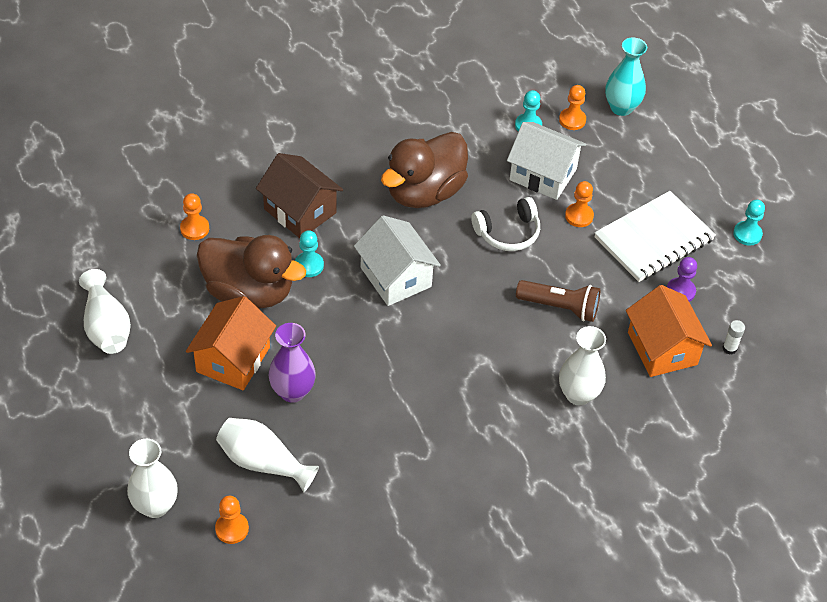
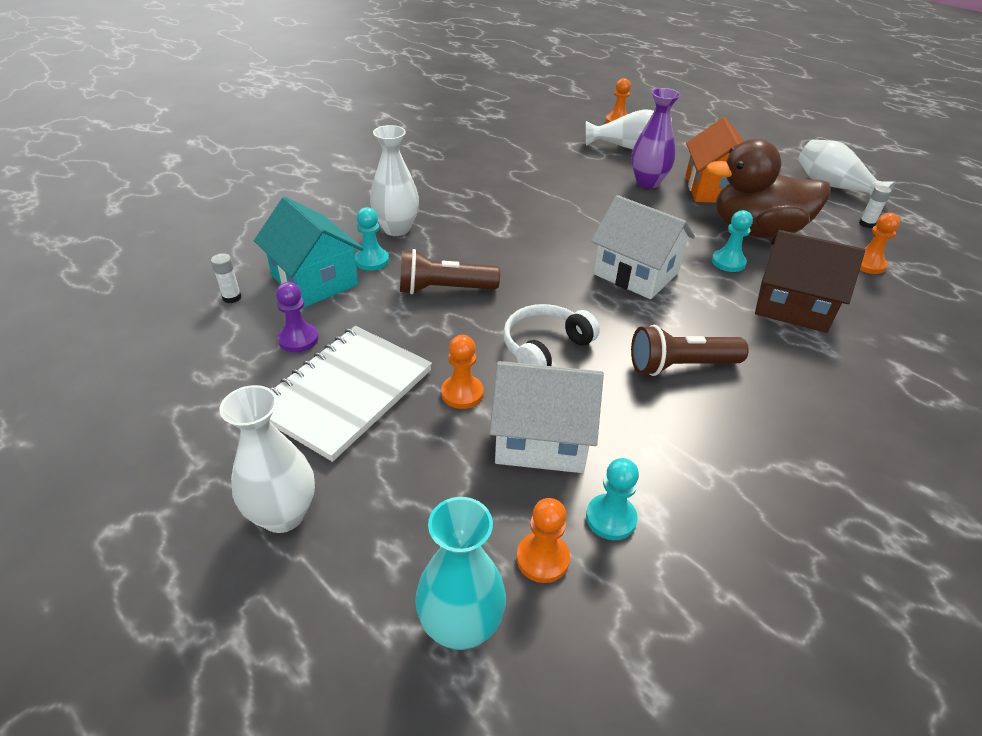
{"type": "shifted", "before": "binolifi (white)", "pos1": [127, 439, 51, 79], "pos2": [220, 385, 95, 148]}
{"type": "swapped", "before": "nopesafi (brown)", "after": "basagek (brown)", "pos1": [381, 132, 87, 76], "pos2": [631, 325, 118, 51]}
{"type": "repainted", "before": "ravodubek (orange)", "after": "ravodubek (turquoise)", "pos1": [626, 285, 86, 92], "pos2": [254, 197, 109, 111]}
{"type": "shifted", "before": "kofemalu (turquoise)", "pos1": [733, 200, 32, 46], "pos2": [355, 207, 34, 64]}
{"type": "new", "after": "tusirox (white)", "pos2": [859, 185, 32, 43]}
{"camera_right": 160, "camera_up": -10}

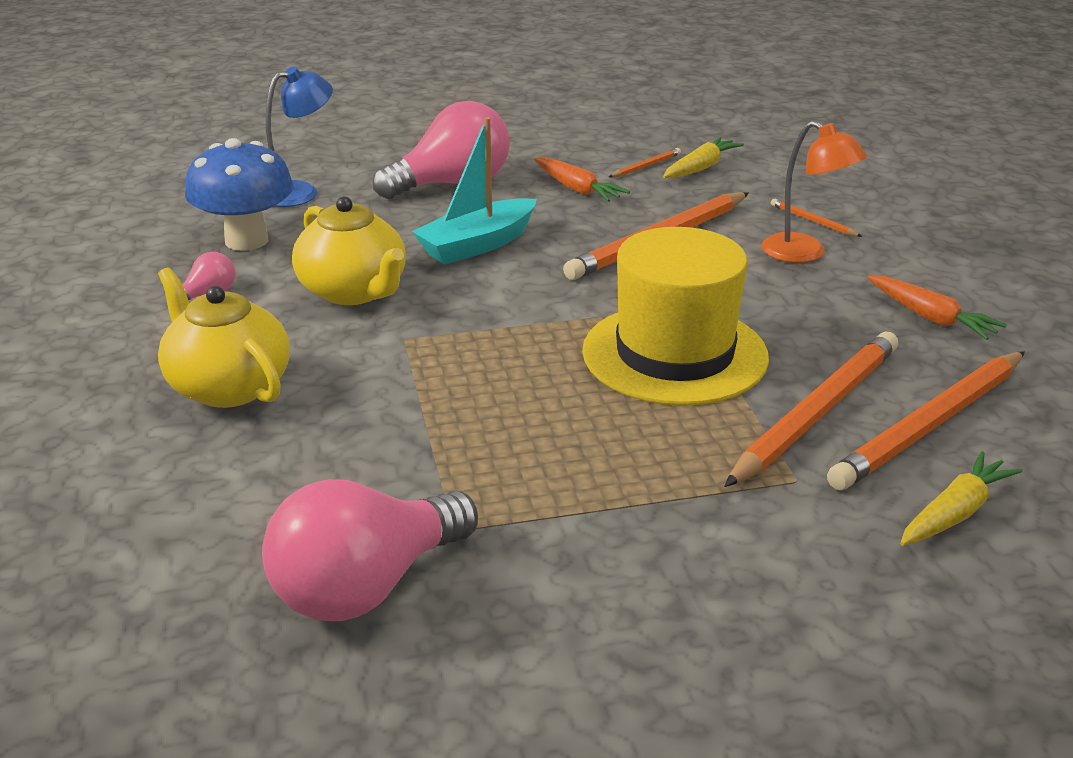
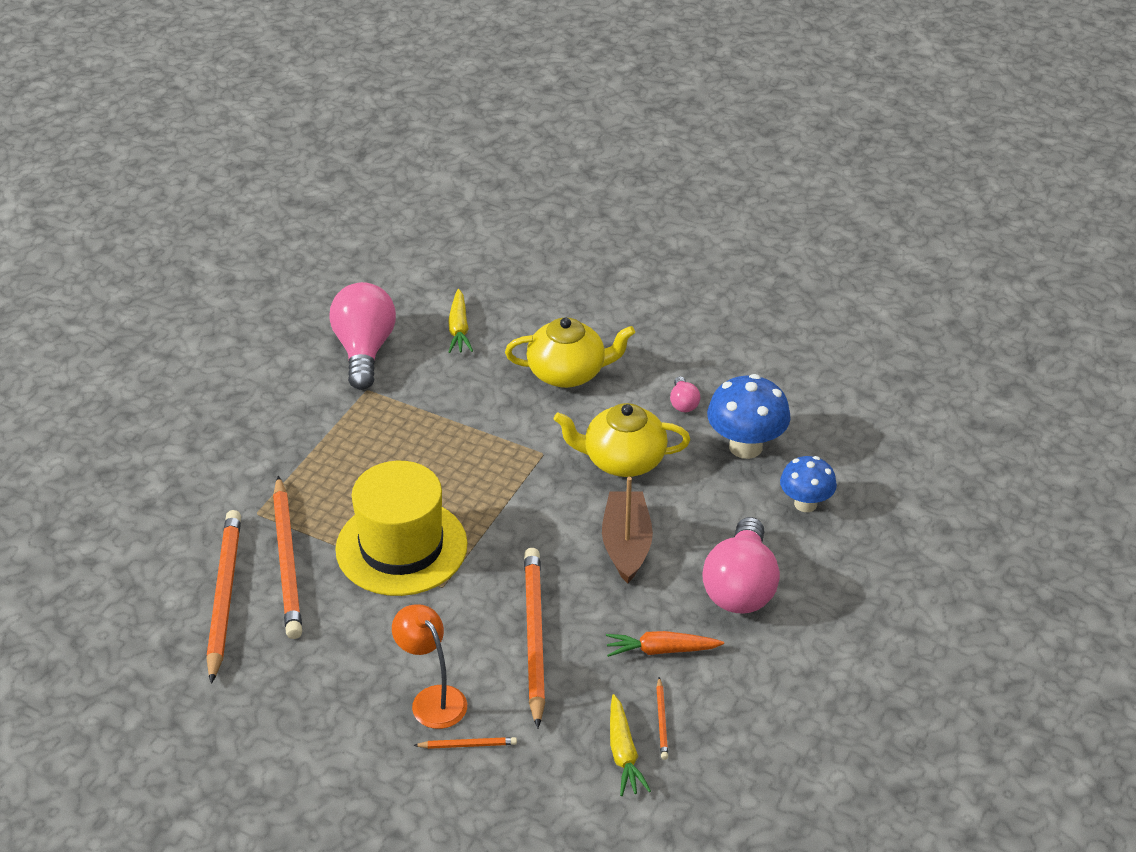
{"type": "swapped", "before": "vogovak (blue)", "after": "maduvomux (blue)", "pos1": [266, 67, 67, 140], "pos2": [780, 456, 57, 56]}
{"type": "repainted", "before": "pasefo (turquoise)", "after": "pasefo (brown)", "pos1": [412, 117, 125, 148], "pos2": [602, 477, 51, 107]}
{"type": "rotated", "before": "vogovak (orange)", "pos1": [762, 121, 105, 142], "pos2": [392, 604, 75, 125], "turn": 60}
{"type": "gone", "before": "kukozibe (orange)", "pos1": [868, 276, 139, 64]}
{"type": "shifted", "before": "kukozibe (yellow)", "pos1": [900, 451, 123, 95], "pos2": [448, 289, 25, 64]}
{"camera_right": 130, "camera_up": 10}

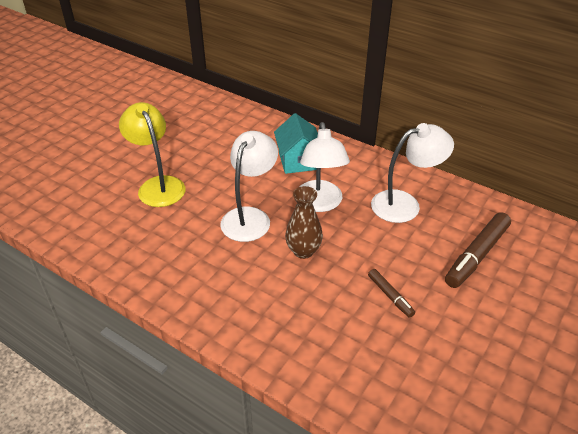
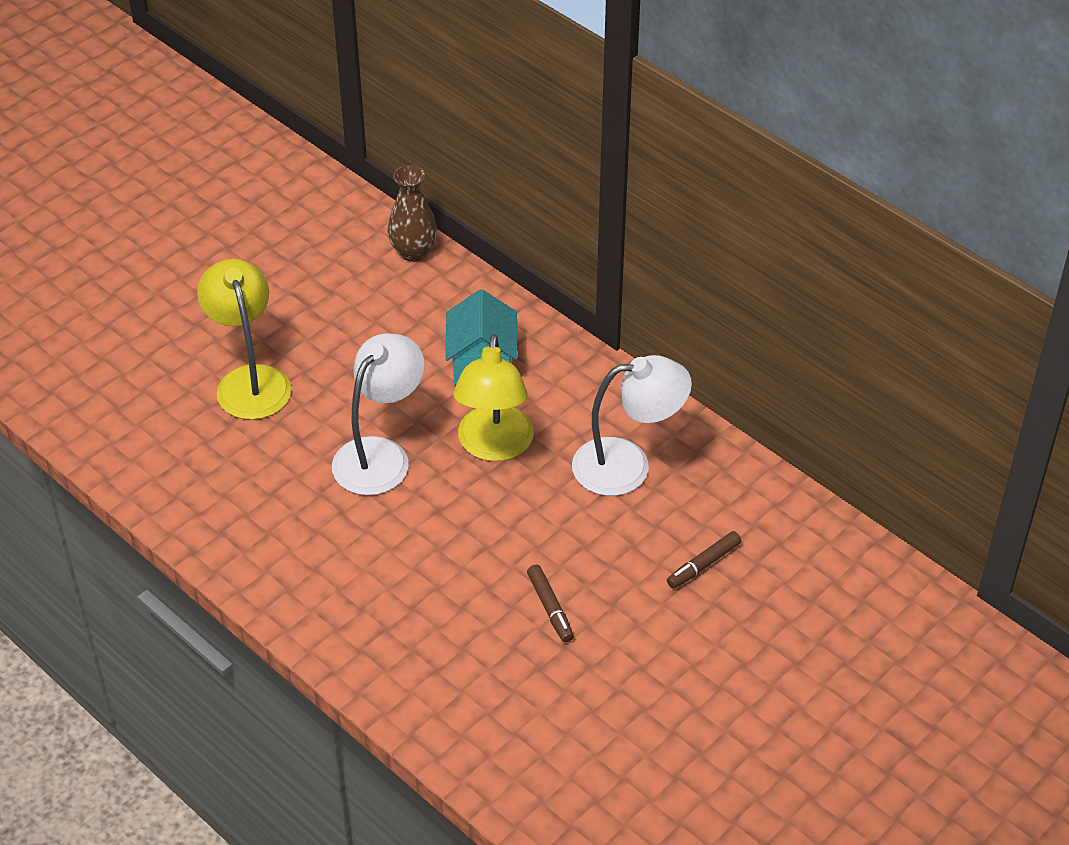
{"type": "shifted", "before": "binolifi (brown)", "pos1": [285, 186, 38, 73], "pos2": [387, 165, 50, 97]}
{"type": "repainted", "before": "vogovak (white)", "after": "vogovak (yellow)", "pos1": [299, 122, 51, 90], "pos2": [453, 334, 81, 127]}
{"type": "scaled", "before": "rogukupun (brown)", "pos1": [445, 212, 66, 76], "pos2": [667, 531, 74, 58], "scale": 0.54}
{"camera_right": 10, "camera_up": 5}

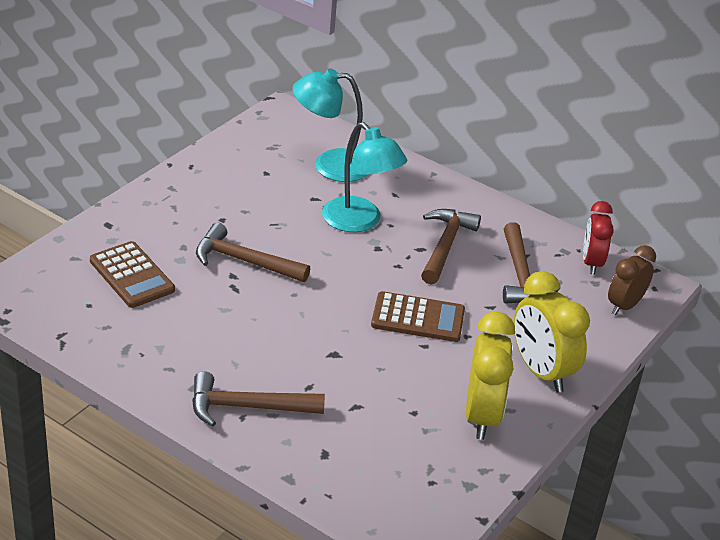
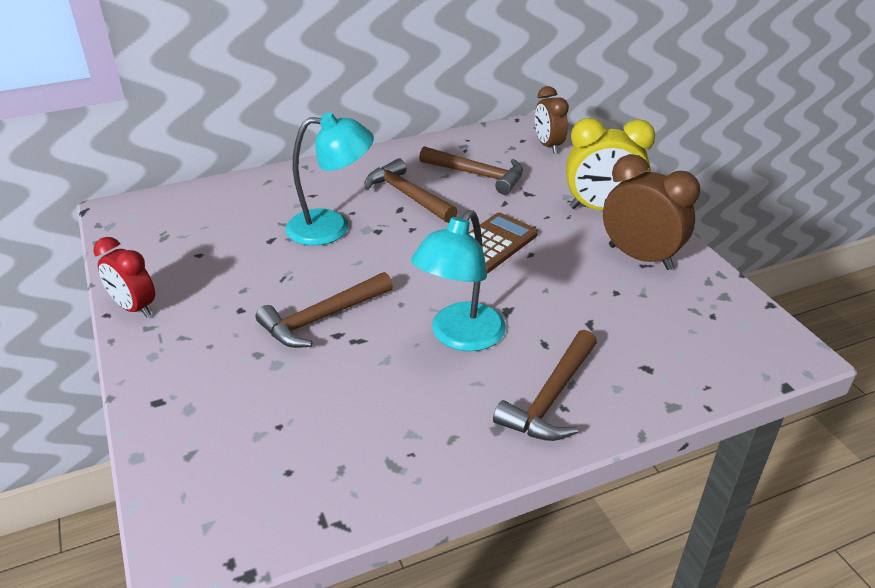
{"type": "gone", "before": "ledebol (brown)", "pos1": [90, 241, 85, 67]}
{"type": "shifted", "before": "vogovak (turquoise)", "pos1": [292, 68, 75, 114], "pos2": [411, 210, 95, 142]}
{"type": "repainted", "before": "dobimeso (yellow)", "after": "dobimeso (brown)", "pos1": [466, 312, 49, 128], "pos2": [603, 154, 97, 116]}
{"type": "shifted", "before": "dobimeso (red)", "pos1": [583, 201, 31, 74], "pos2": [93, 237, 62, 81]}
{"camera_right": -55, "camera_up": 0}

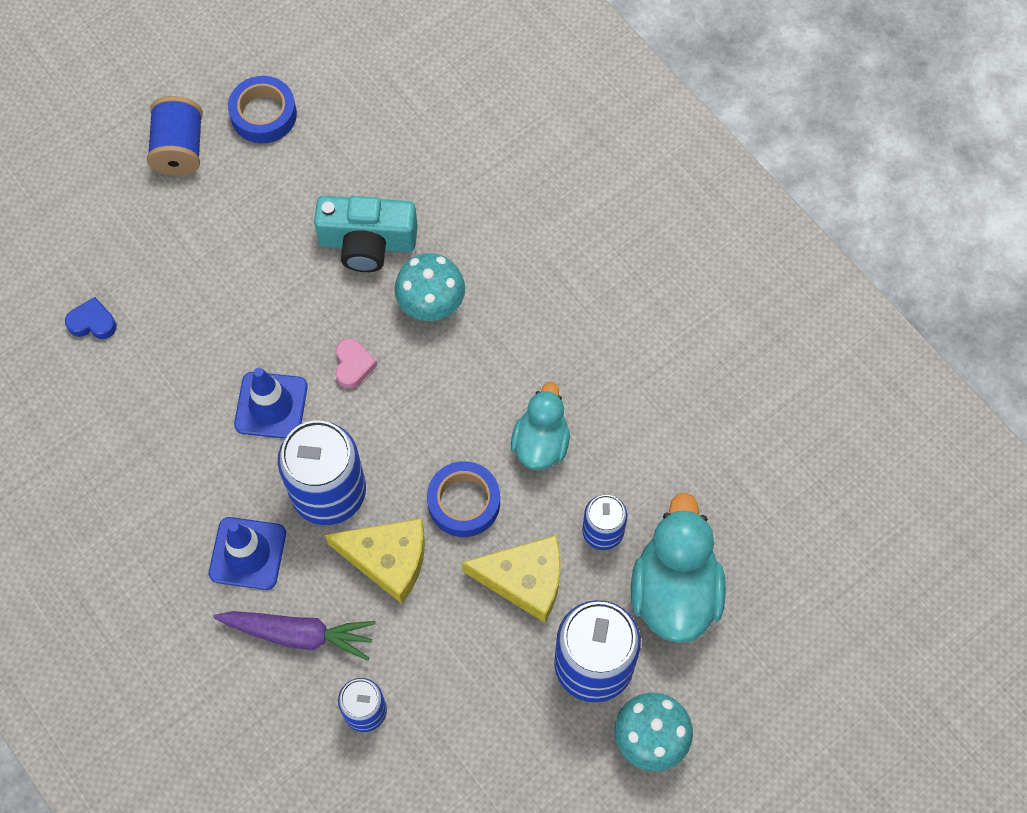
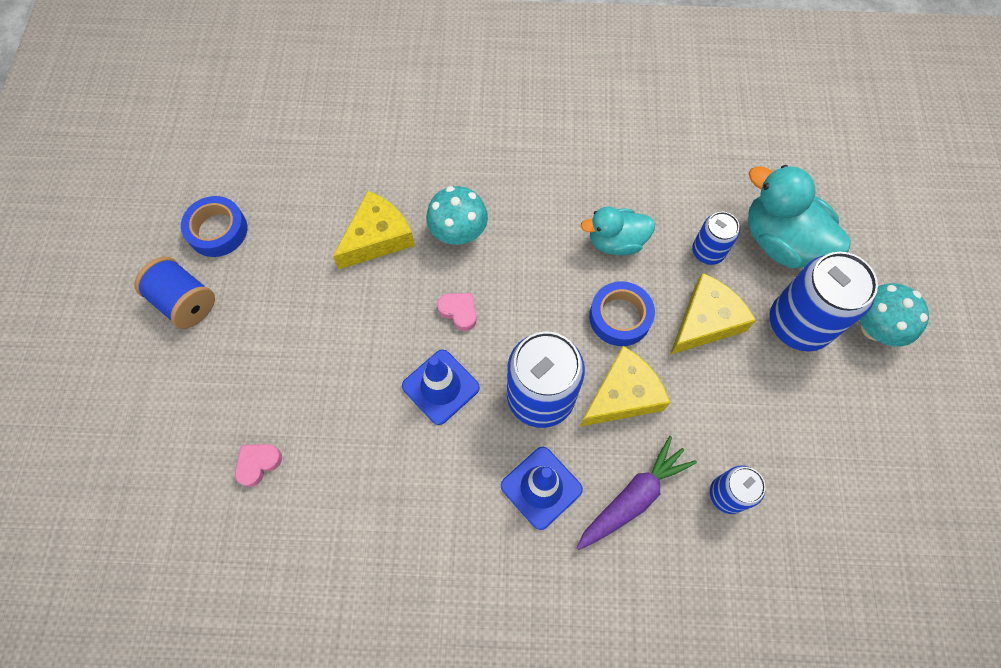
{"type": "repainted", "before": "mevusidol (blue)", "after": "mevusidol (pink)", "pos1": [65, 297, 51, 42], "pos2": [235, 444, 47, 43]}
{"type": "swapped", "before": "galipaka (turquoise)", "after": "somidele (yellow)", "pos1": [314, 196, 104, 76], "pos2": [333, 191, 82, 78]}
{"type": "rotated", "before": "nopesafi (turquoise)", "pos1": [511, 382, 59, 88], "pos2": [581, 206, 74, 50], "turn": -60}
{"camera_right": -50, "camera_up": 0}

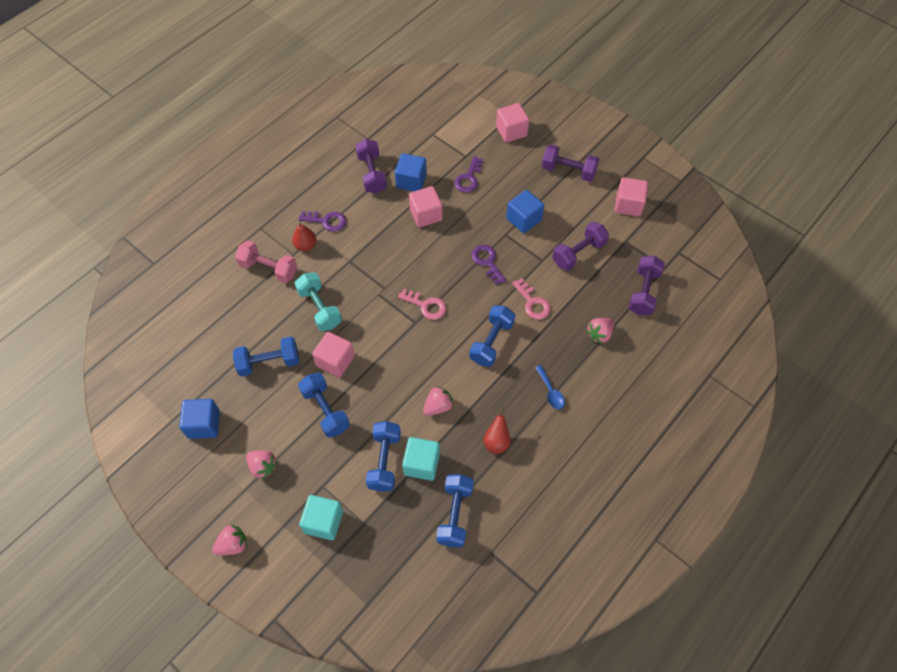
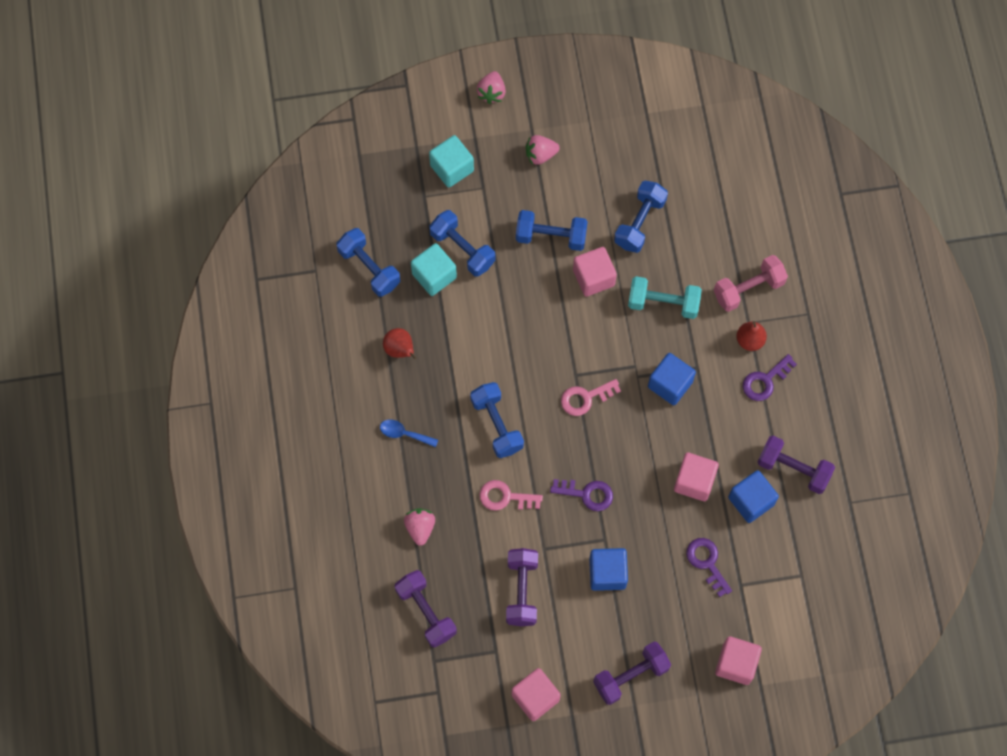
{"type": "shifted", "before": "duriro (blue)", "pos1": [179, 399, 41, 40], "pos2": [648, 353, 48, 52]}
{"type": "gone", "before": "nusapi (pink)", "pos1": [423, 386, 31, 30]}
{"camera_right": 130, "camera_up": 10}

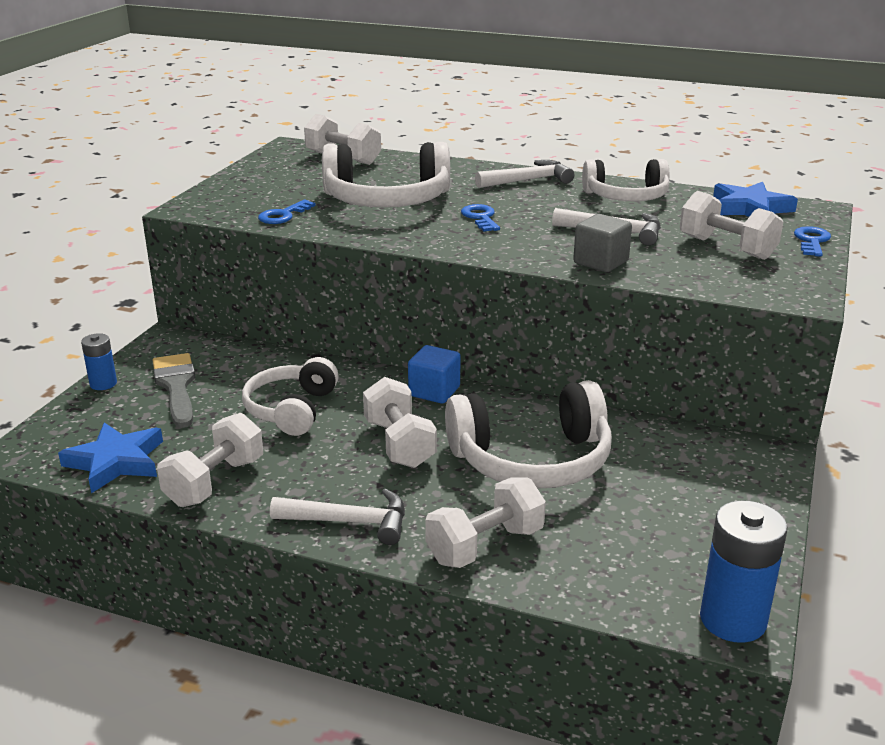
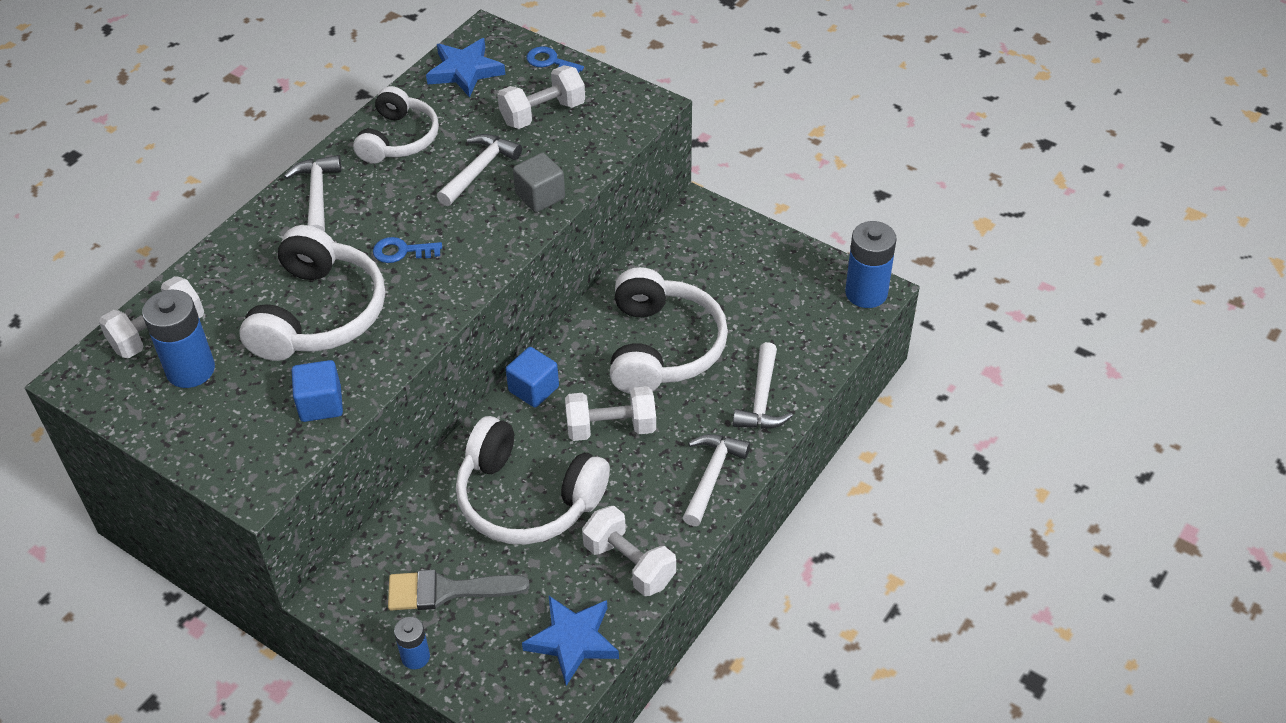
{"type": "scaled", "before": "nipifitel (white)", "pos1": [242, 357, 97, 79], "pos2": [456, 416, 154, 129], "scale": 1.51}
{"type": "swapped", "before": "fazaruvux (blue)", "after": "duriro (blue)", "pos1": [258, 199, 58, 25], "pos2": [292, 360, 51, 62]}
{"type": "swapped", "before": "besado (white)", "after": "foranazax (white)", "pos1": [425, 478, 121, 90], "pos2": [733, 342, 60, 87]}
{"type": "new", "after": "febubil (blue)", "pos2": [142, 290, 73, 98]}
{"camera_right": -75, "camera_up": 20}

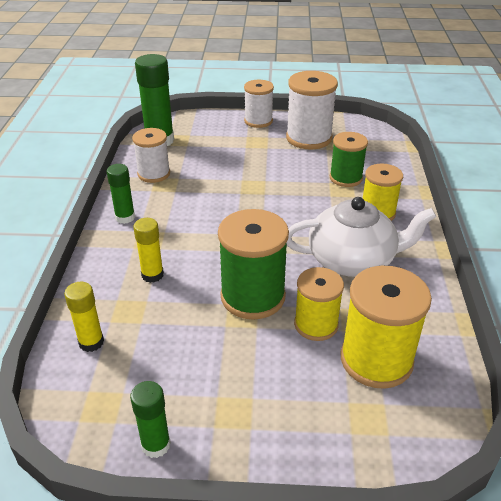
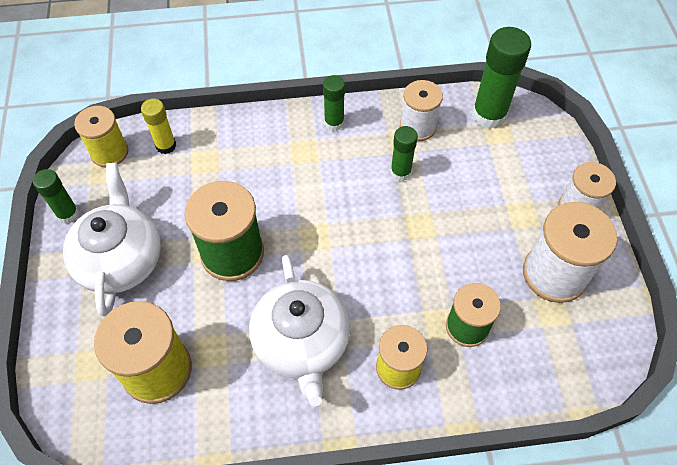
{"type": "gone", "before": "tusirox (yellow)", "pos1": [134, 218, 30, 65]}
{"type": "shifted", "before": "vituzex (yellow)", "pos1": [294, 267, 50, 74], "pos2": [74, 106, 55, 61]}
{"type": "new", "after": "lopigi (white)", "pos2": [63, 163, 98, 153]}
{"type": "new", "after": "tusirox (green)", "pos2": [391, 126, 27, 55]}
{"camera_right": 80, "camera_up": 20}

